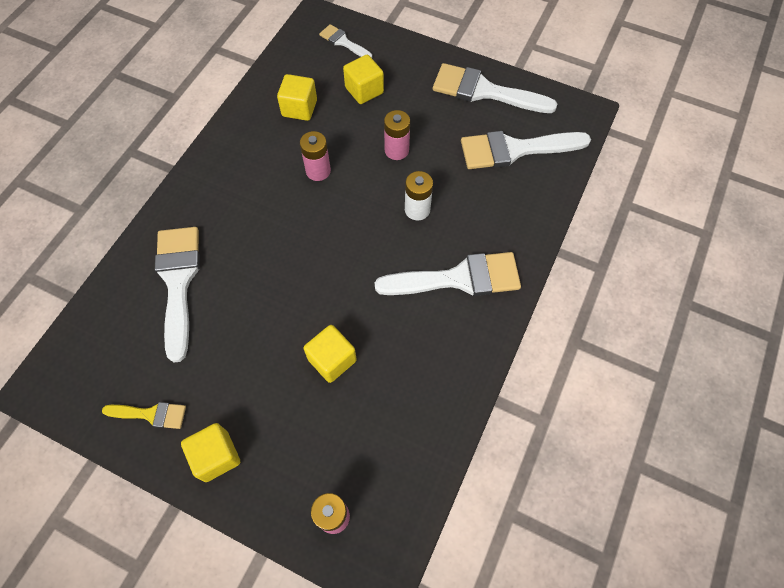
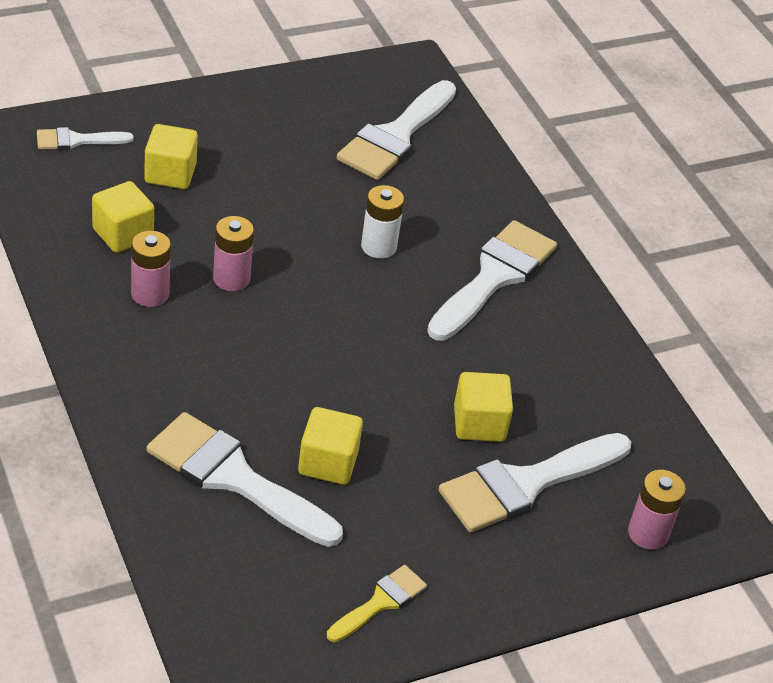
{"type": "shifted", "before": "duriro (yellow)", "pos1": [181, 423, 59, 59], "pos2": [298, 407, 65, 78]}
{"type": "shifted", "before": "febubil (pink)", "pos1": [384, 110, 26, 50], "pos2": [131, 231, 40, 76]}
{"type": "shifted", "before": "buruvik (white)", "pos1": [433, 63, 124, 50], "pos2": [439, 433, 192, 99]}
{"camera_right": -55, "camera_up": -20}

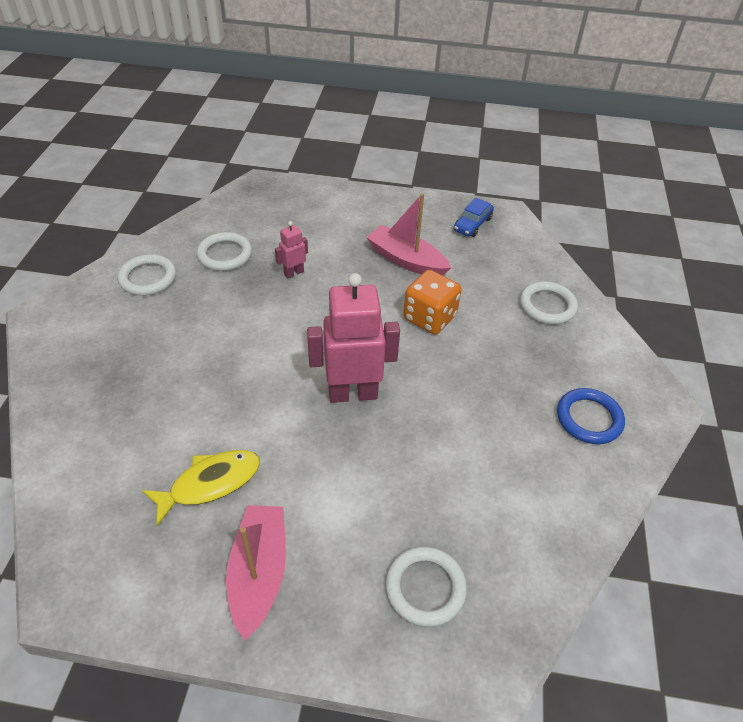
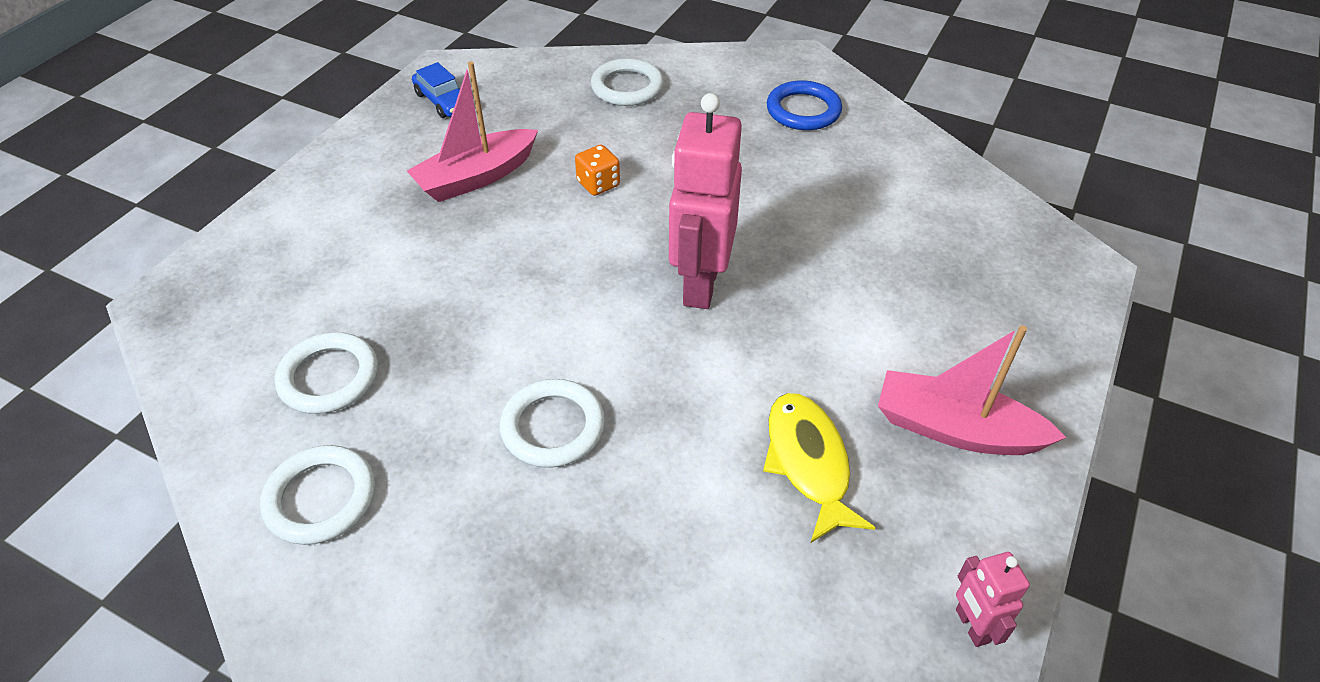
{"type": "shifted", "before": "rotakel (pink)", "pos1": [275, 221, 33, 57], "pos2": [956, 552, 74, 95]}
{"type": "shifted", "before": "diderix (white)", "pos1": [386, 546, 81, 81], "pos2": [500, 379, 105, 89]}
{"type": "scaled", "before": "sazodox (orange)", "pos1": [403, 270, 59, 64], "pos2": [575, 145, 45, 51], "scale": 0.58}
{"camera_right": -70, "camera_up": 0}

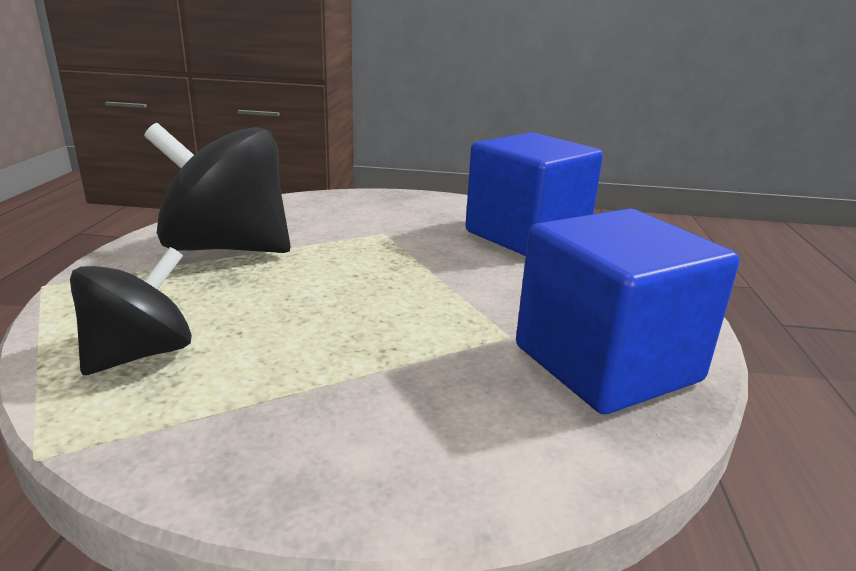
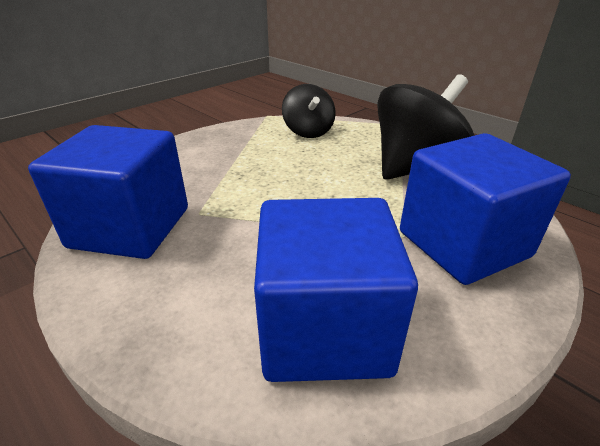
{"type": "new", "after": "duriro (blue)", "pos2": [400, 133, 171, 152]}
{"camera_right": 130, "camera_up": 10}

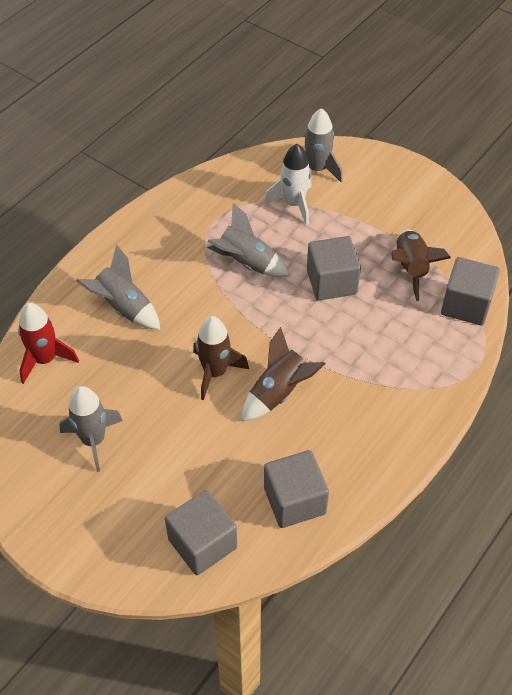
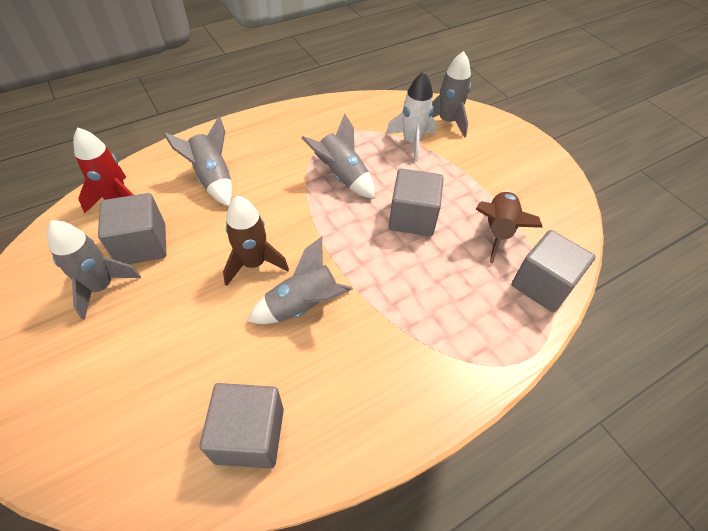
{"type": "shifted", "before": "duriro (grey)", "pos1": [165, 490, 72, 85], "pos2": [98, 193, 68, 71]}
{"type": "repainted", "before": "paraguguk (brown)", "after": "paraguguk (grey)", "pos1": [242, 327, 84, 94], "pos2": [247, 237, 106, 87]}
{"camera_right": 20, "camera_up": 0}

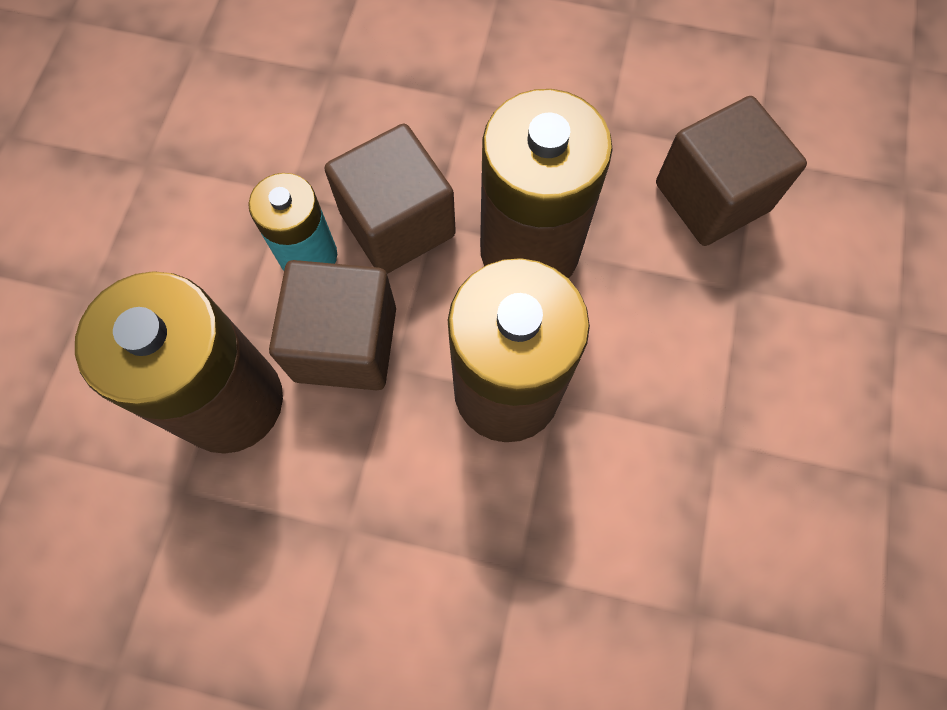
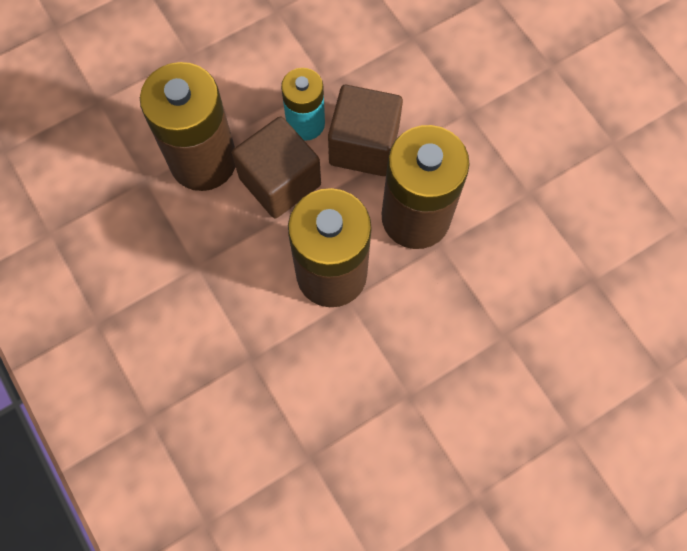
{"type": "gone", "before": "duriro (brown)", "pos1": [656, 96, 151, 150]}
{"camera_right": 45, "camera_up": 0}

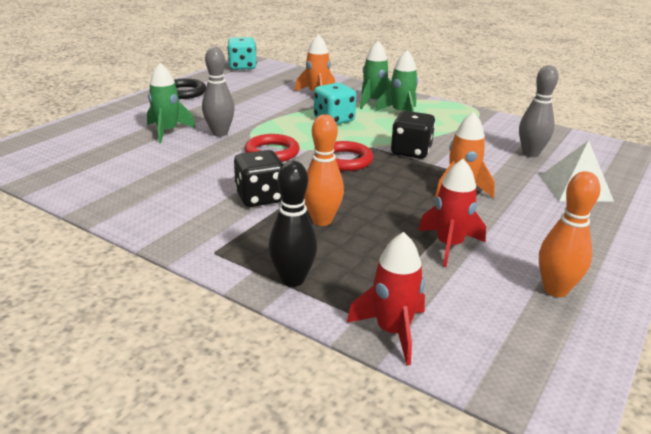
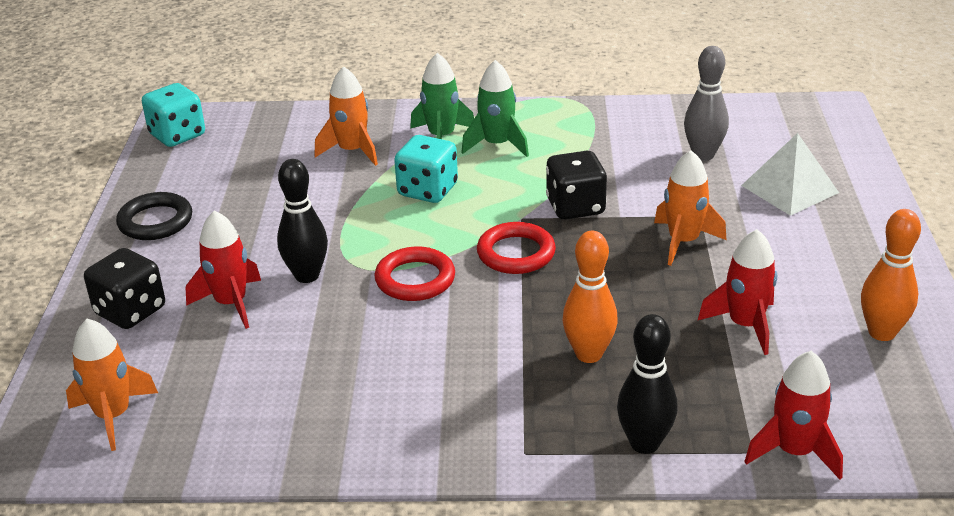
{"type": "repainted", "before": "paraguguk (green)", "after": "paraguguk (red)", "pos1": [147, 63, 49, 80], "pos2": [185, 211, 76, 118]}
{"type": "repainted", "before": "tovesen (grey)", "after": "tovesen (black)", "pos1": [202, 47, 33, 89], "pos2": [277, 159, 51, 124]}
{"type": "shifted", "before": "sazodox (black)", "pos1": [234, 150, 49, 57], "pos2": [84, 248, 81, 81]}
{"type": "new", "after": "paraguguk (orange)", "pos2": [66, 319, 92, 132]}
{"camera_right": -30, "camera_up": 5}

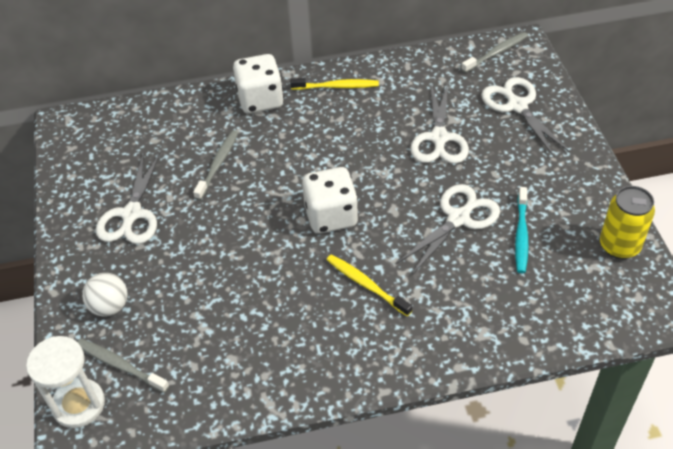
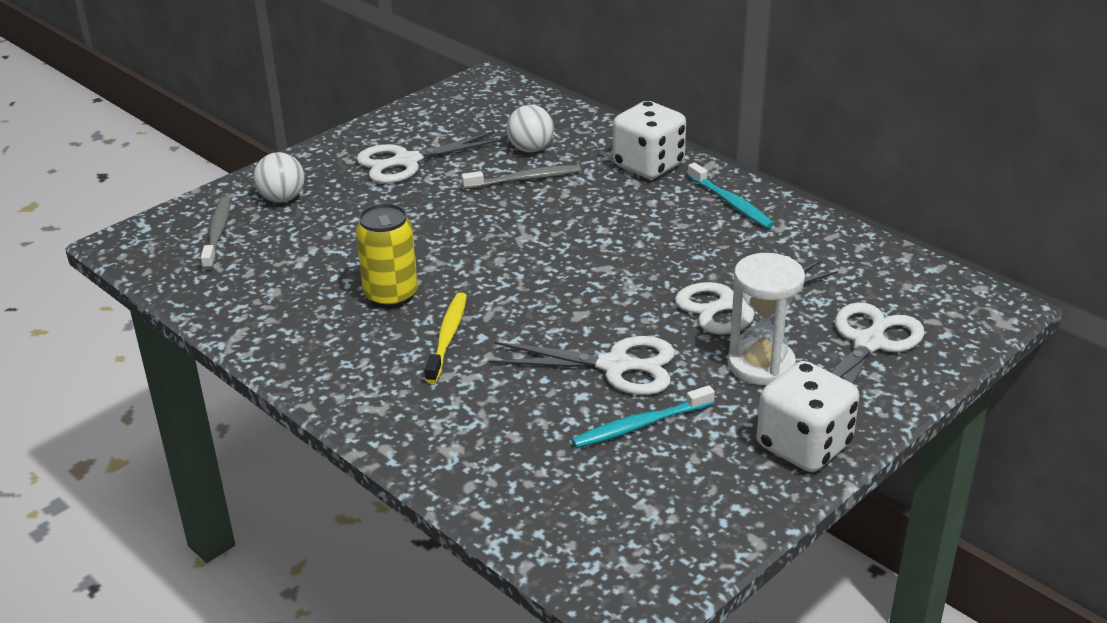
{"type": "shifted", "before": "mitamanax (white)", "pos1": [26, 336, 79, 92], "pos2": [728, 253, 77, 132]}
{"type": "repainted", "before": "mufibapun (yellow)", "after": "mufibapun (turquoise)", "pos1": [290, 78, 89, 12], "pos2": [688, 163, 86, 65]}
{"type": "shifted", "before": "sazodox (white)", "pos1": [302, 167, 57, 66], "pos2": [757, 361, 102, 111]}
{"type": "gone", "before": "mufibapun (grey)", "pos1": [461, 32, 67, 41]}
{"type": "shifted", "before": "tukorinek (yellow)", "pos1": [600, 186, 55, 73], "pos2": [356, 203, 62, 105]}
{"type": "new", "after": "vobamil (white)", "pos2": [507, 105, 47, 48]}
{"camera_right": 55, "camera_up": -15}

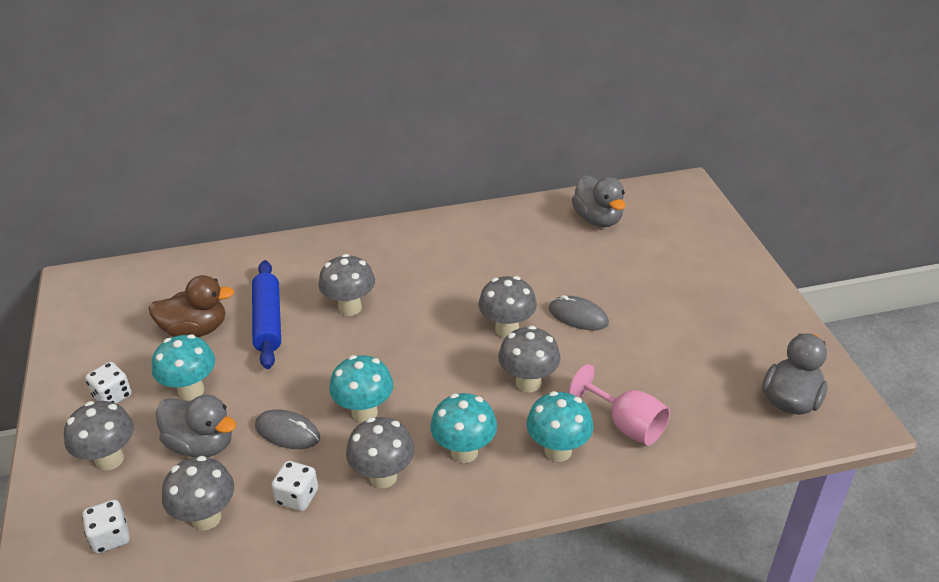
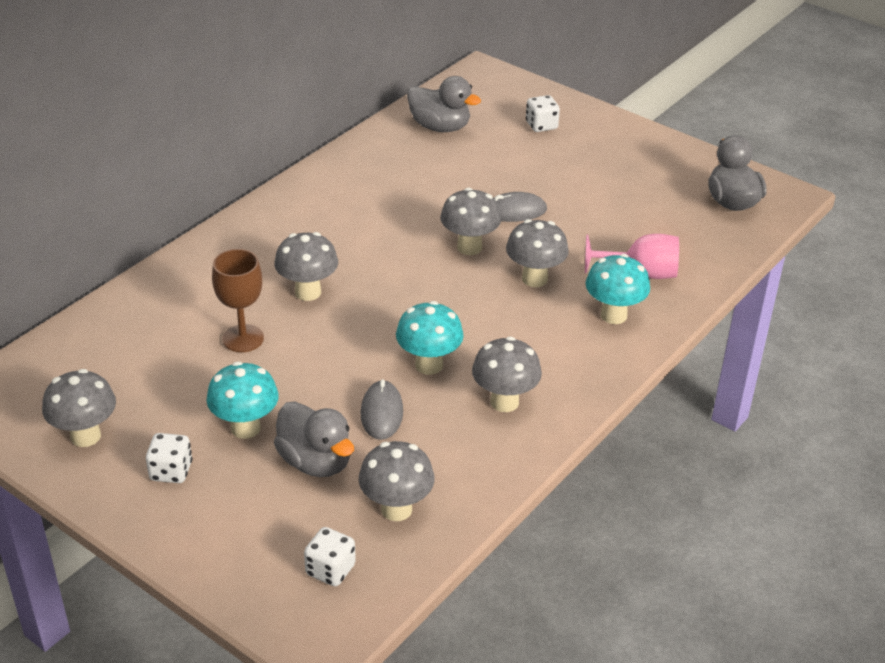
{"type": "shifted", "before": "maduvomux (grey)", "pos1": [64, 401, 70, 70], "pos2": [42, 369, 74, 78]}
{"type": "gone", "before": "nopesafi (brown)", "pos1": [148, 275, 86, 62]}
{"type": "rotated", "before": "nopesafi (grey)", "pos1": [156, 395, 80, 62], "pos2": [274, 402, 80, 75], "turn": 60}
{"type": "swapped", "before": "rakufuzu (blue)", "after": "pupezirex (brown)", "pos1": [252, 260, 29, 109], "pos2": [212, 249, 52, 103]}
{"type": "rotated", "before": "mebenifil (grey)", "pos1": [255, 410, 65, 39], "pos2": [361, 379, 42, 61], "turn": -75}
{"type": "shifted", "before": "sazodox (white)", "pos1": [271, 461, 47, 50], "pos2": [526, 95, 34, 37]}
{"type": "gone", "before": "maduvomux (turquoise)", "pos1": [430, 393, 67, 70]}
{"camera_right": -40, "camera_up": 0}

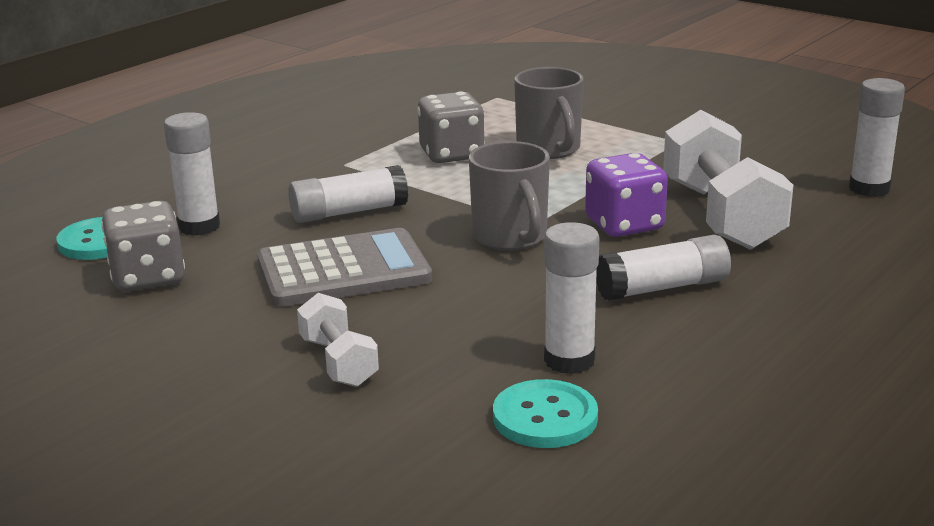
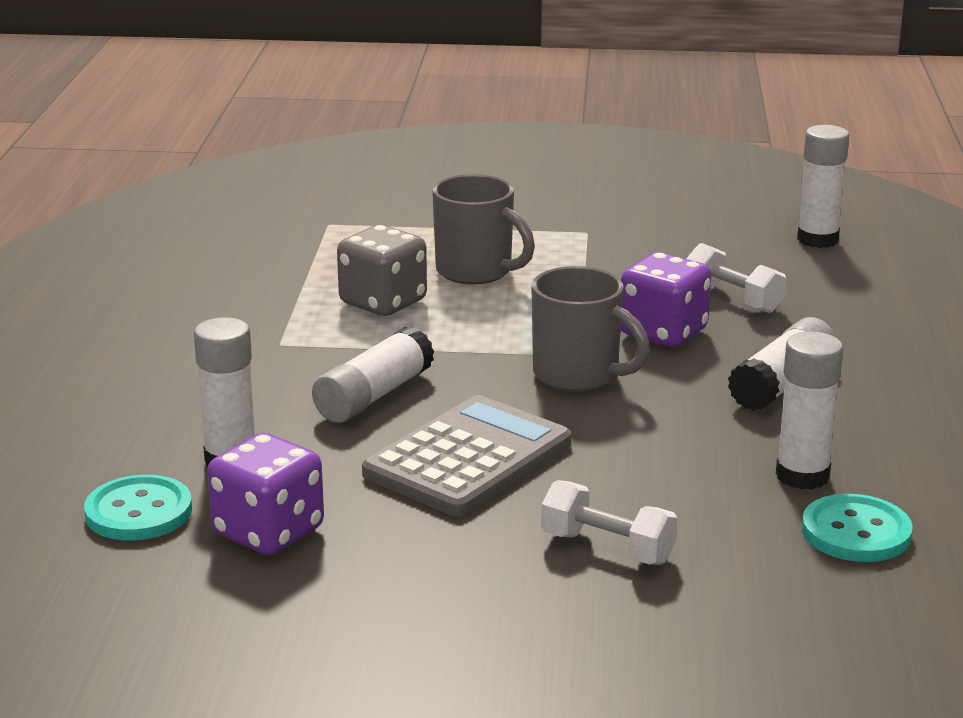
{"type": "repainted", "before": "sazodox (grey)", "after": "sazodox (purple)", "pos1": [101, 201, 84, 91], "pos2": [207, 433, 117, 122]}
{"type": "scaled", "before": "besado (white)", "pos1": [663, 110, 131, 140], "pos2": [686, 243, 100, 70], "scale": 0.53}
{"camera_right": -35, "camera_up": 0}

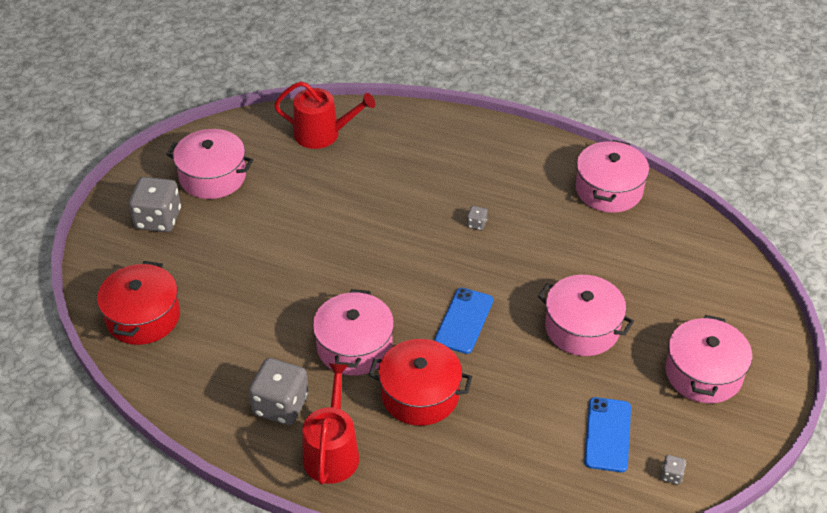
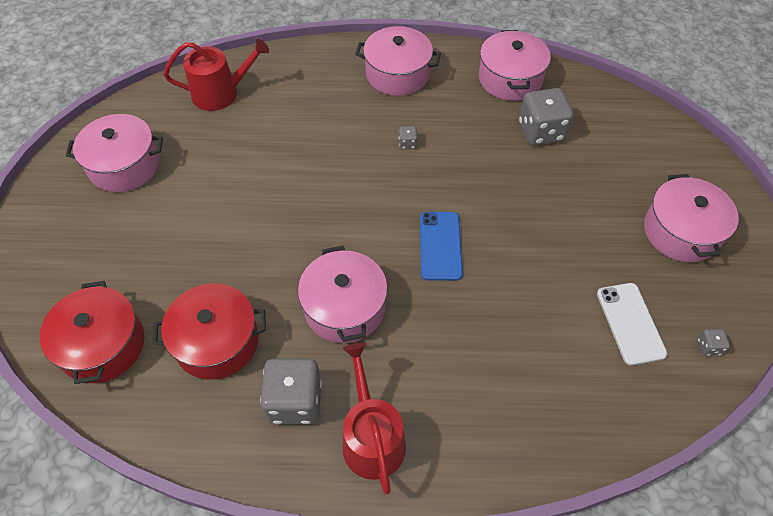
{"type": "shifted", "before": "sazodox (grey)", "pos1": [129, 177, 52, 55], "pos2": [519, 88, 54, 58]}
{"type": "shifted", "before": "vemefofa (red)", "pos1": [369, 339, 103, 87], "pos2": [153, 283, 113, 97]}
{"type": "shifted", "before": "vemefofa (pink)", "pos1": [538, 275, 96, 81], "pos2": [355, 26, 86, 70]}
{"type": "repainted", "before": "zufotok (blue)", "after": "zufotok (white)", "pos1": [584, 397, 47, 75], "pos2": [597, 283, 71, 83]}
{"camera_right": -20, "camera_up": 10}

